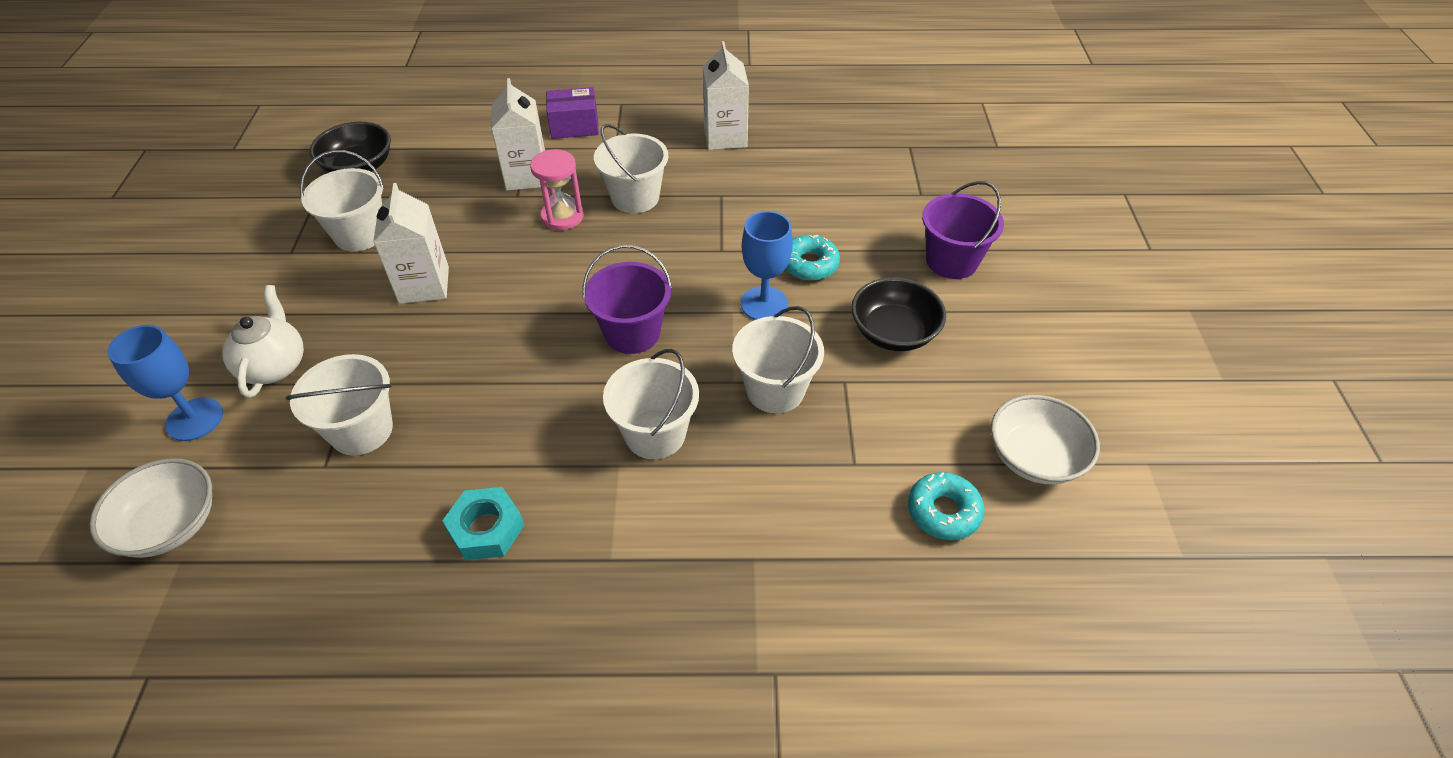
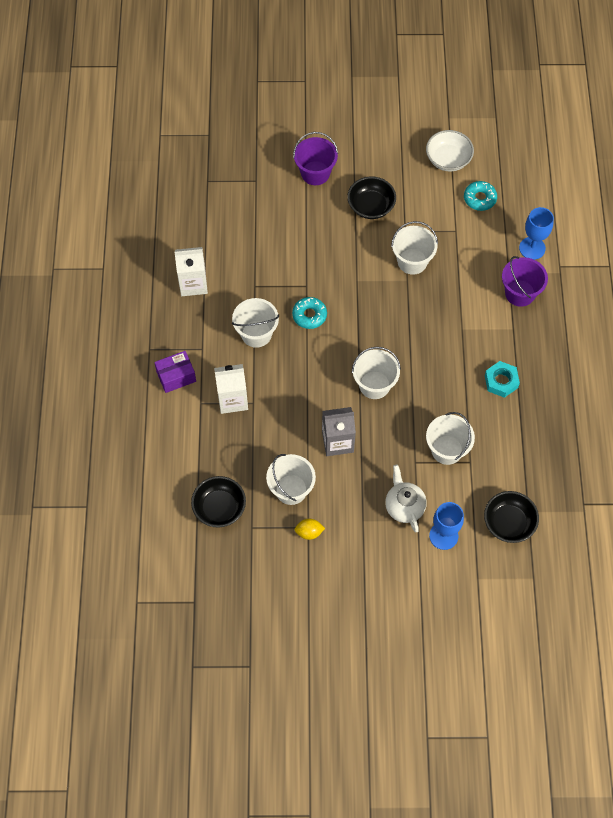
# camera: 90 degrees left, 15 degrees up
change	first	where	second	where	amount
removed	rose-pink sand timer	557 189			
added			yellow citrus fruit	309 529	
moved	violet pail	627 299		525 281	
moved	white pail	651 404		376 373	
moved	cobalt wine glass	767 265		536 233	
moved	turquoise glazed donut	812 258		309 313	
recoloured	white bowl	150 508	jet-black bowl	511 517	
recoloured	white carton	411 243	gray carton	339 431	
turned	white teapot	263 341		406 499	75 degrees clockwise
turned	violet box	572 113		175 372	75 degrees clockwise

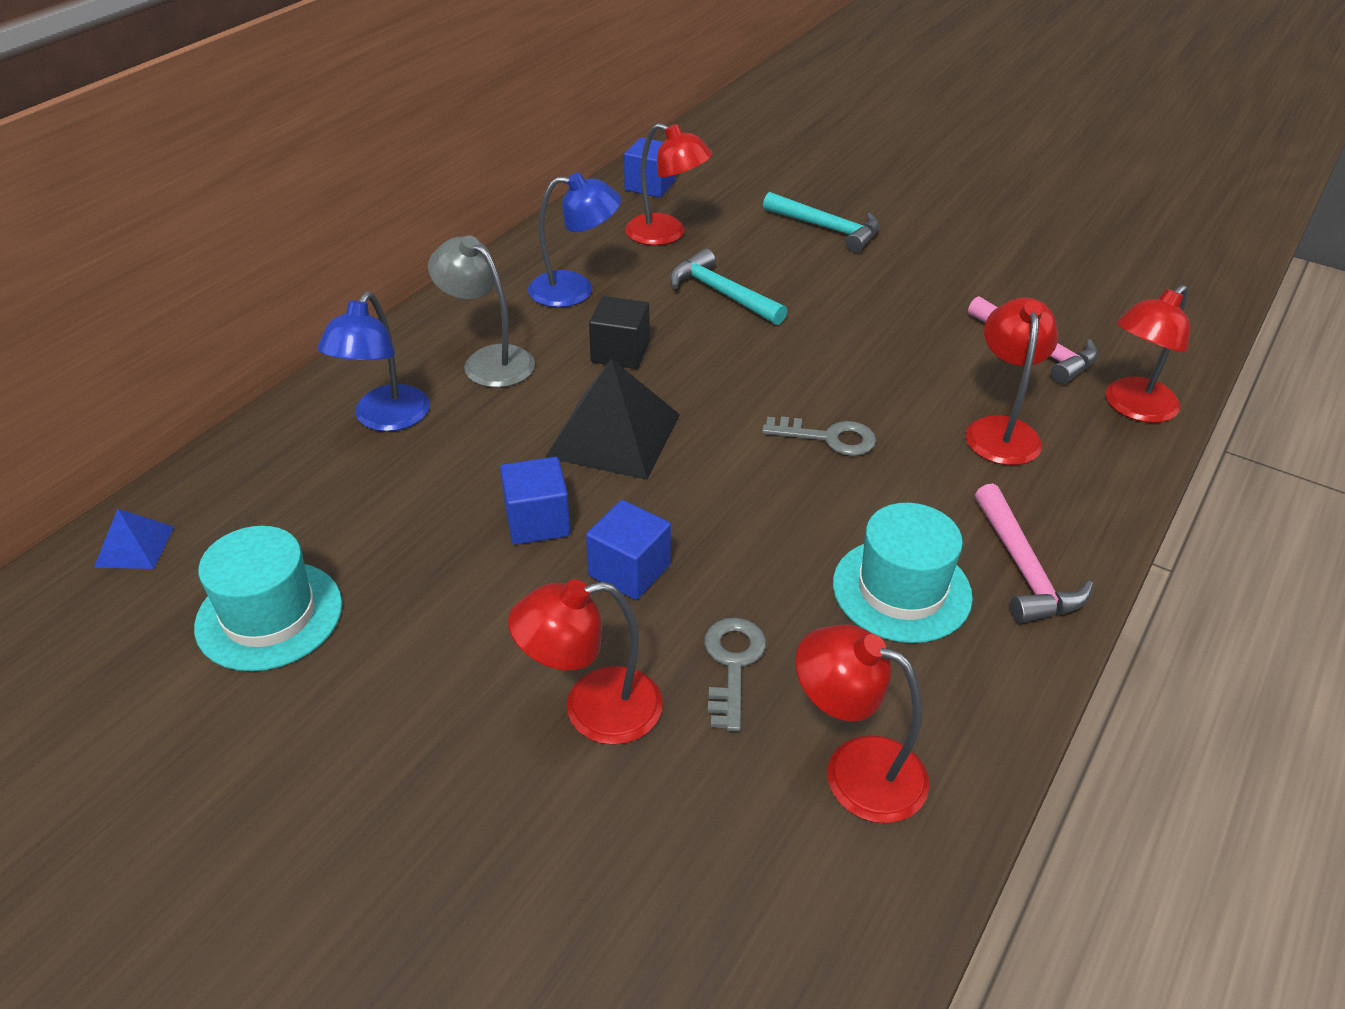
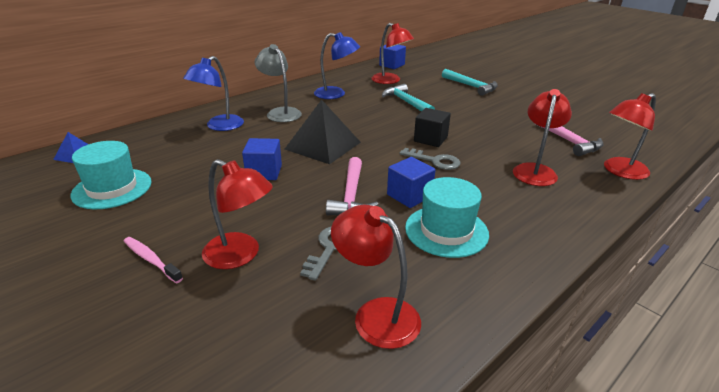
# camera: 15 degrees right, 10 degrees down
change	first	where	second	where	amount
added			rose-pink dental brush	153 260	
moved	cobalt block	628 550		411 182	
moved	jet-black block	619 332		432 127	
moved	rose-pink hammer	1034 554		352 186	
turned	red lamp	585 662		237 214	150 degrees counterclockwise

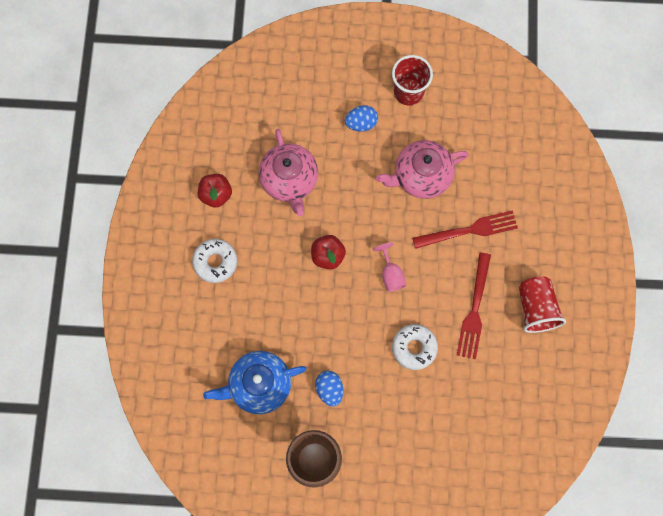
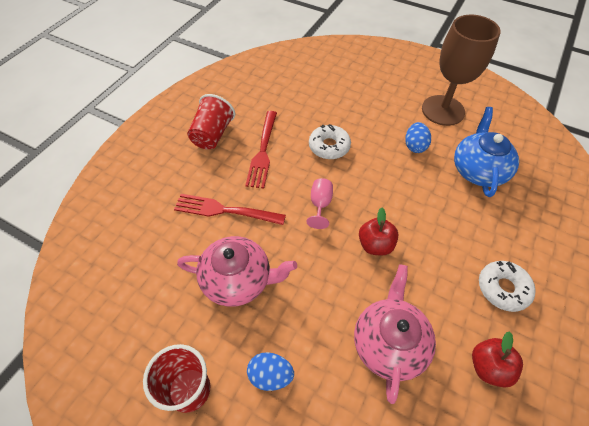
# camera: 155 degrees left, 20 degrees down
change	first	where	second	where	amount
turned	cobalt teapot	255 382		486 152	90 degrees counterclockwise
turned	red table fork	474 306		261 149	150 degrees clockwise

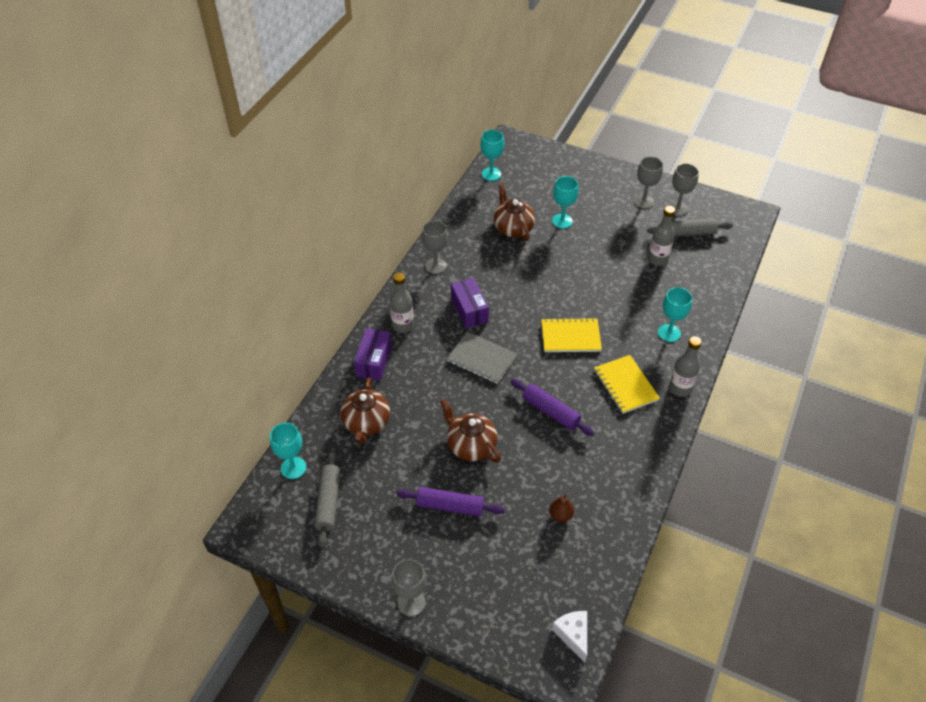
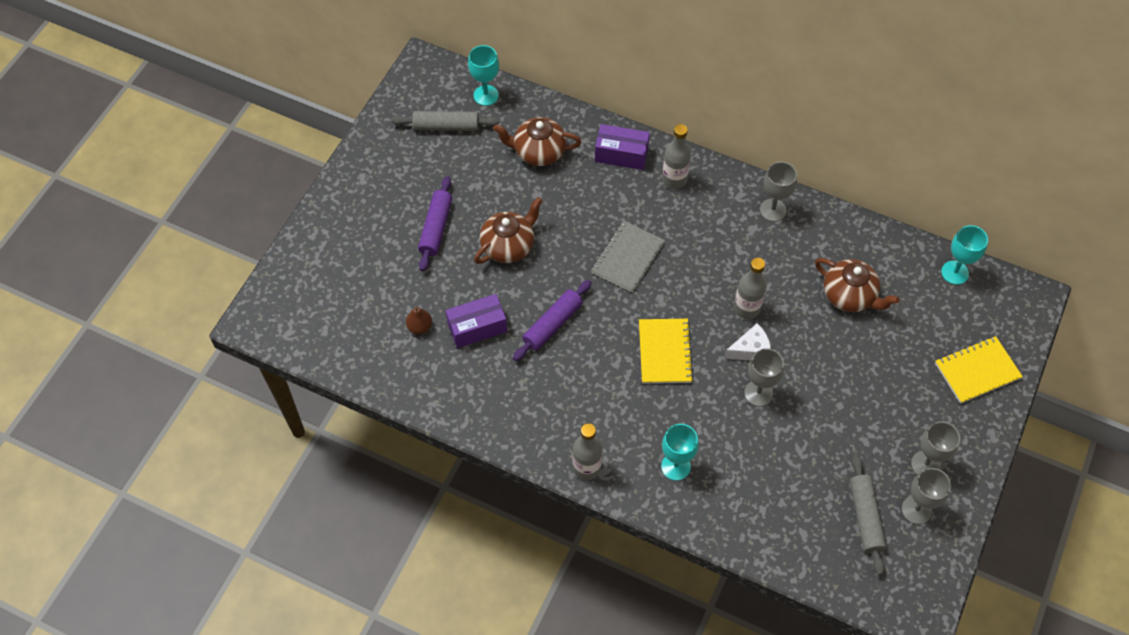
# camera: 90 degrees right, 10 degrees up
change	first	where	second	where	amount
removed	turquoise wine glass	565 202			
moved	gray wine glass	409 587		764 377	
moved	violet box	470 303		476 321	
moved	white cheese	569 636		747 341	
moved	yellow notepad	627 384		979 370	
moved	gray flask	661 236		750 288	
turned	dark brown teapot	514 212		857 285	60 degrees clockwise

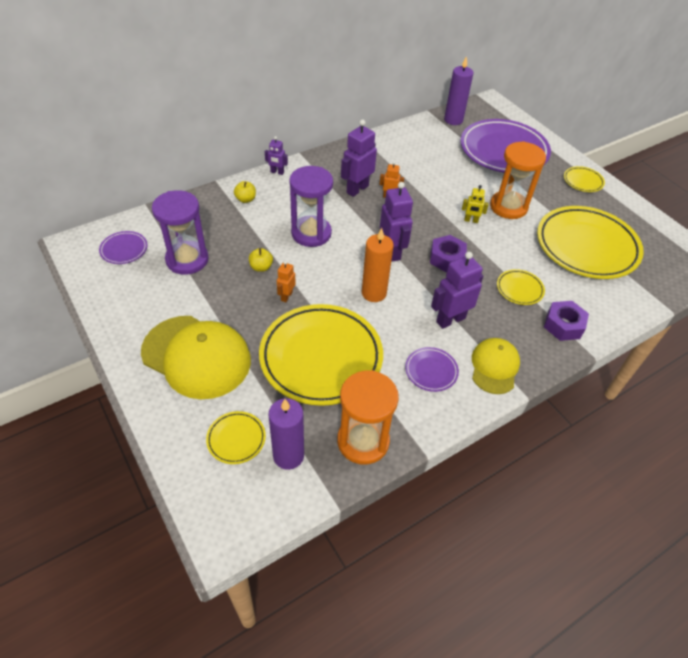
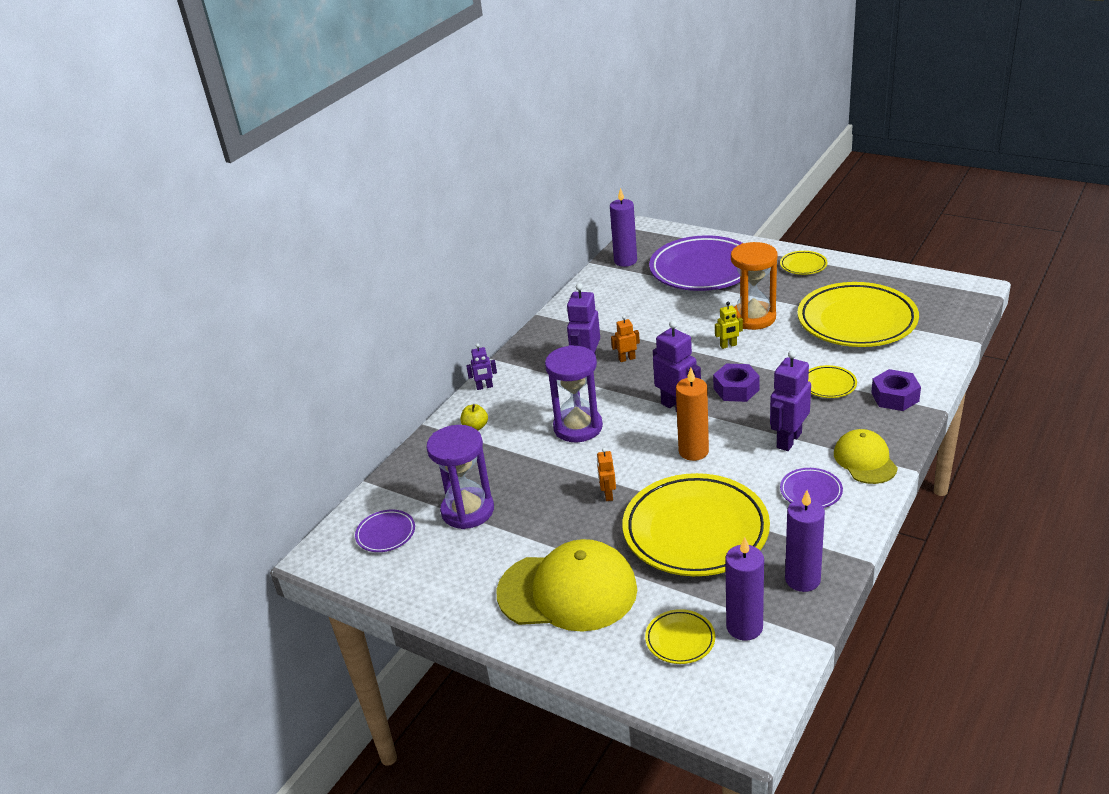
# camera: 20 degrees left, 15 degrees down
change	first	where	second	where	amount
removed	yellow toy apple	261 260			
replaced	orange-coloured sand timer	368 417	violet pillar candle	805 541	

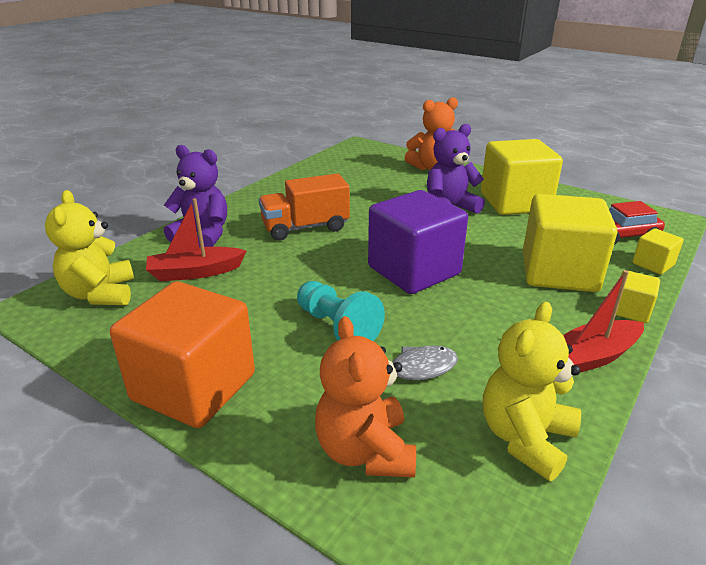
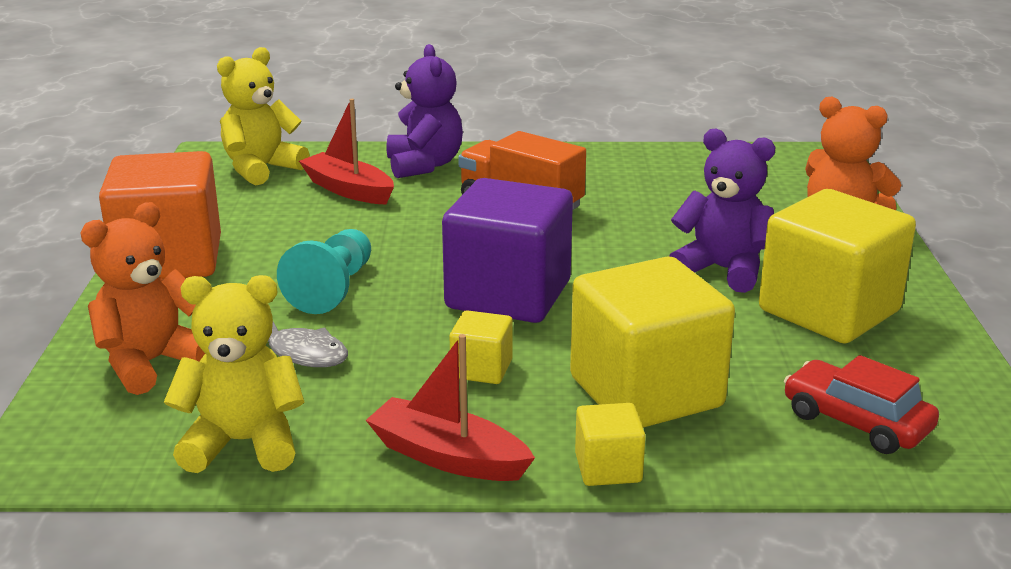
# camera: 55 degrees right, 5 degrees down
change	first	where	second	where	amount
moved	yellow block	658 251		481 347	

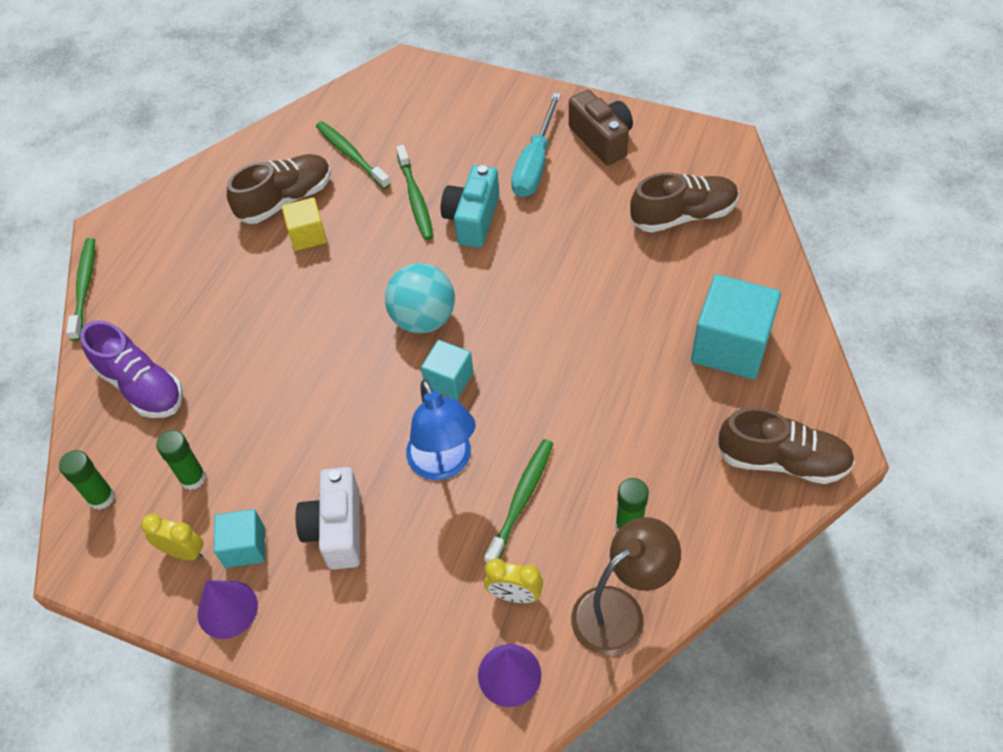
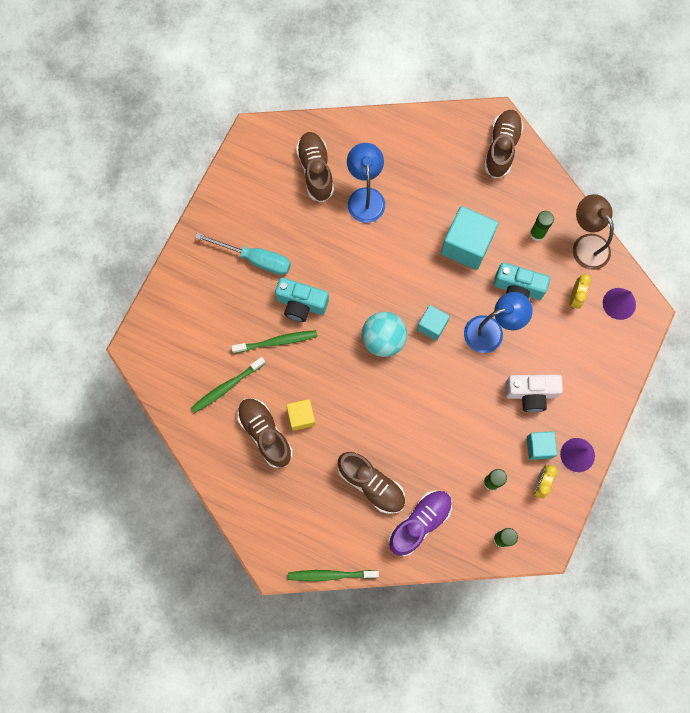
# camera: 90 degrees left, 20 degrees up
change	first	where	second	where	amount
removed	dark brown camera	601 127			
added			dark brown sneaker	371 483	
added			cobalt lamp	366 183	
moved	turquoise block	736 326		469 238	
replaced	leaf-green dental brush	519 501	turquoise camera	521 281	

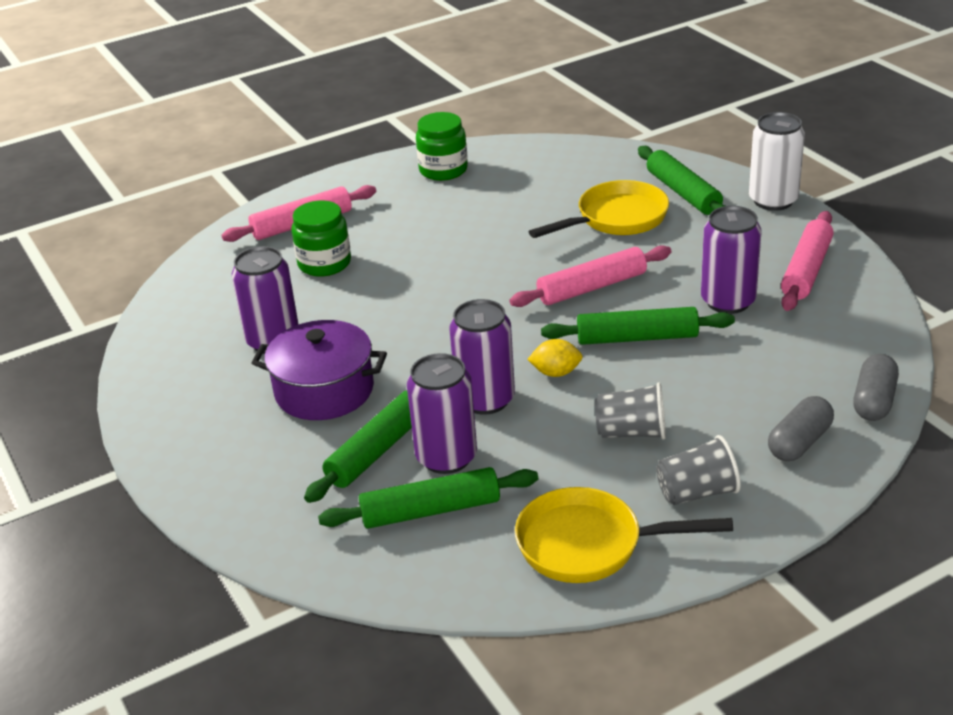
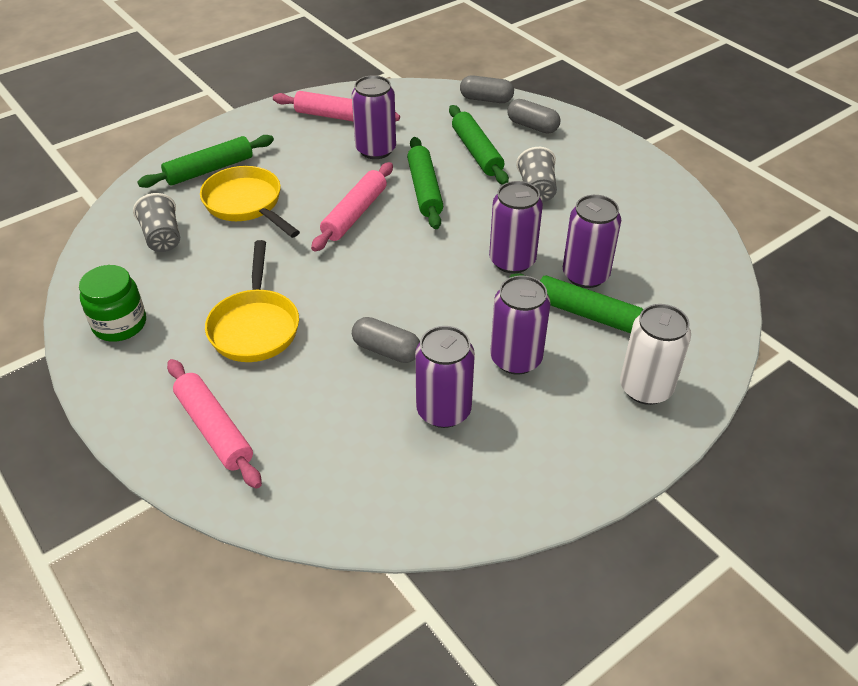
# camera: 100 degrees left, 10 degrees up
change	first	where	second	where	amount
removed	leaf-green preserve jar	321 238			
removed	yellow citrus fruit	555 358			
added			gray pill	386 340	
moved	leaf-green pastry roller	428 498		479 145	
moved	yellow pan	624 535		252 301	
moved	gray beaker	698 470		156 222	
moved	white can	777 161		655 354	
replaced	violet stockpot	319 370	violet can	520 325	
turned	rose-pink pastry roller	590 276		352 207	60 degrees clockwise

